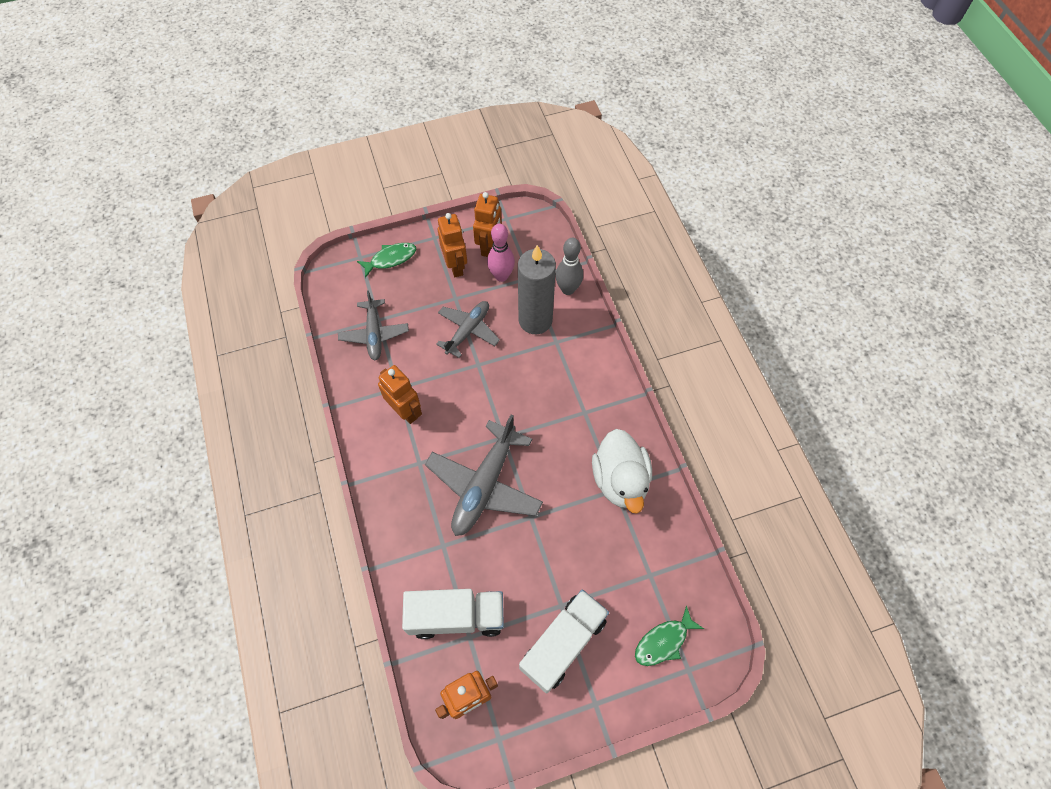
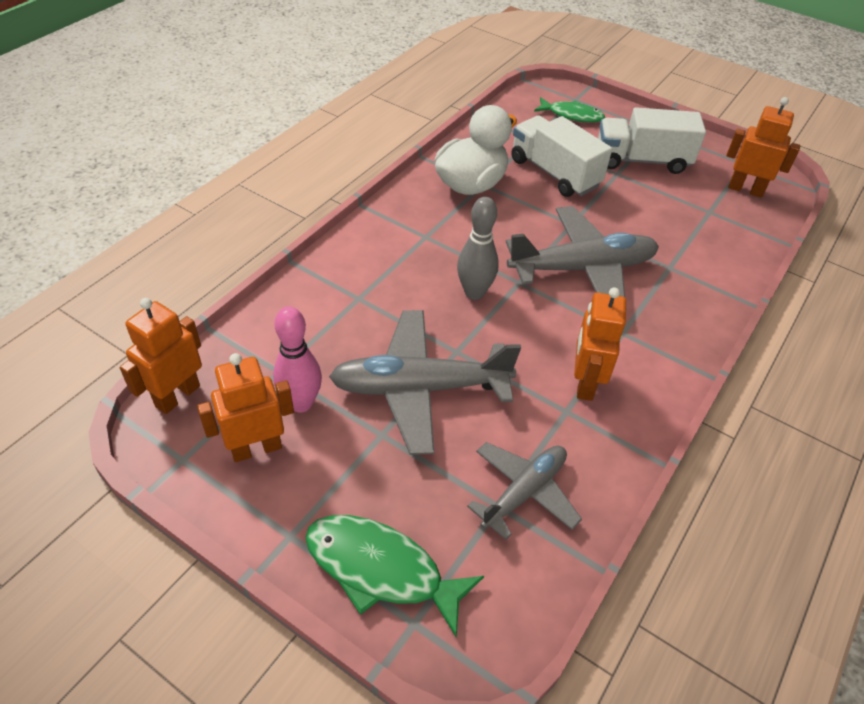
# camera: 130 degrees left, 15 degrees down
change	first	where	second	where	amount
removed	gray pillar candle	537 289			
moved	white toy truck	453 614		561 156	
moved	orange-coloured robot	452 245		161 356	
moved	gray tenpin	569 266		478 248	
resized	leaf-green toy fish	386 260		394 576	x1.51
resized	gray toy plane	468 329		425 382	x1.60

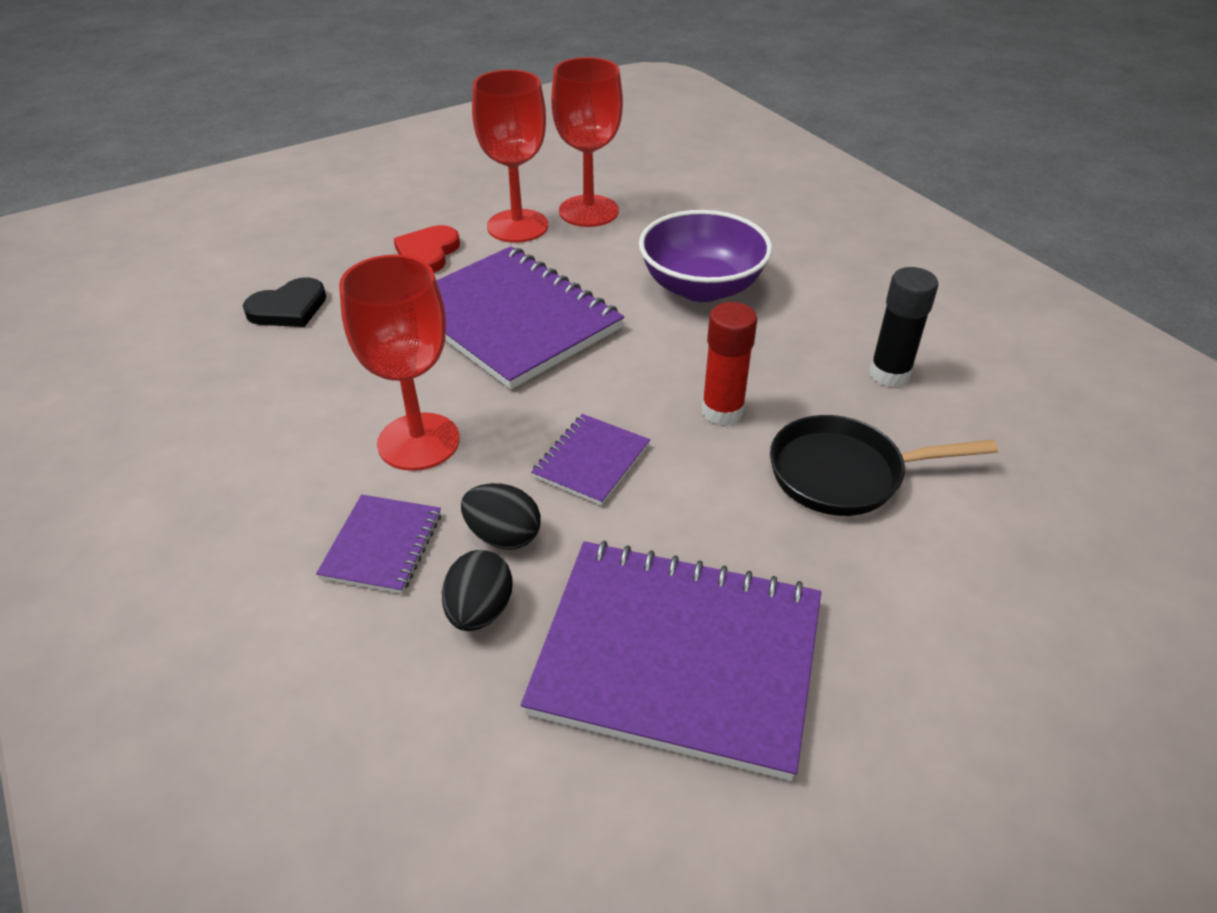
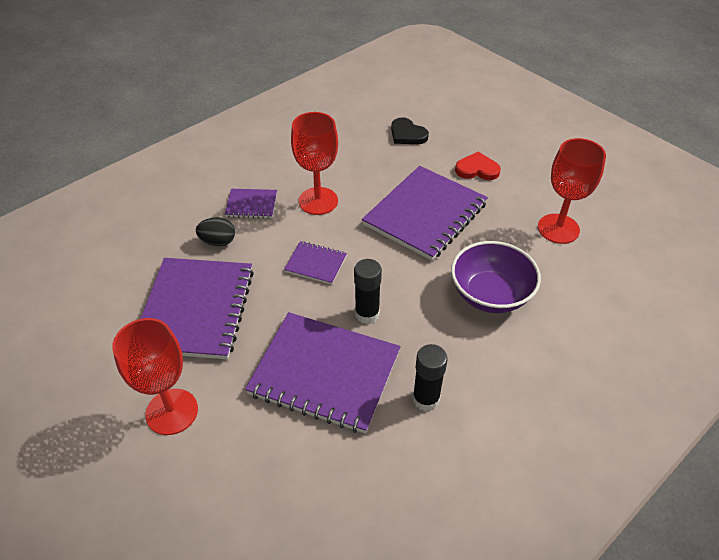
# camera: 80 degrees right, 5 degrees up
change	first	where	second	where	amount
removed	jet-black egg	501 516			
moved	red wine glass	510 156		155 376	
replaced	jet-black pan	884 465	violet notepad	323 373	
recoloured	red stick of glue	729 364	jet-black stick of glue	368 291	

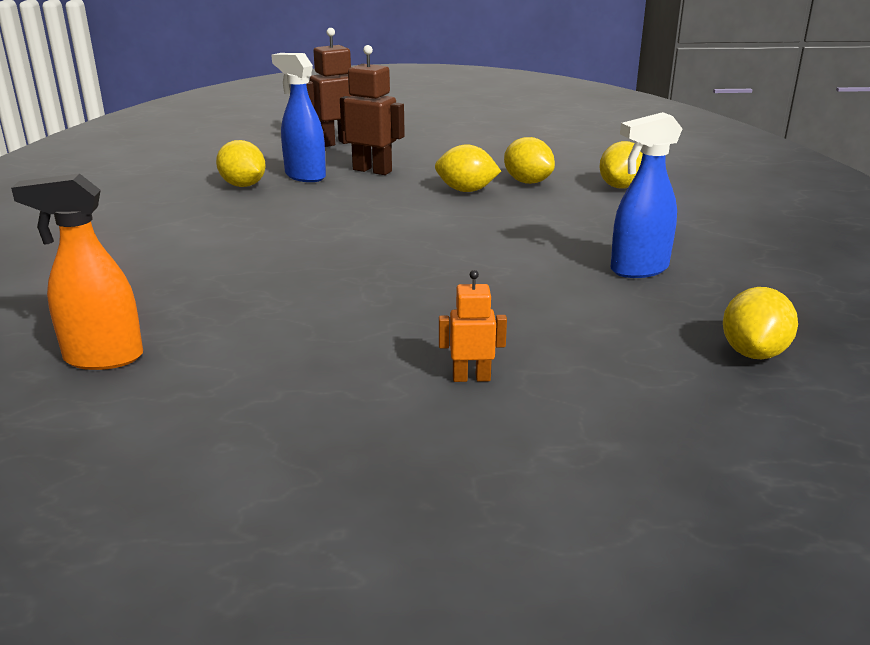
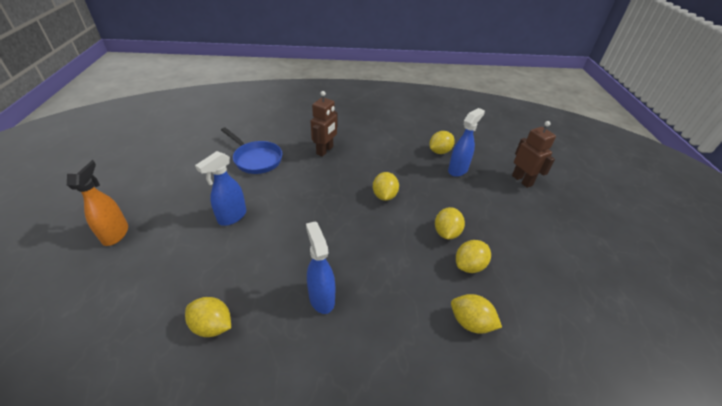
# camera: 90 degrees right, 15 degrees up
change	first	where	second	where	amount
added			cobalt pan	252 150	
added			yellow citrus fruit	386 186	
moved	orange-coloured spray bottle	77 271		97 202	
moved	dark brown robot	372 110		324 124	
replaced	orange-coloured robot	473 326	cobalt spray bottle	220 188	

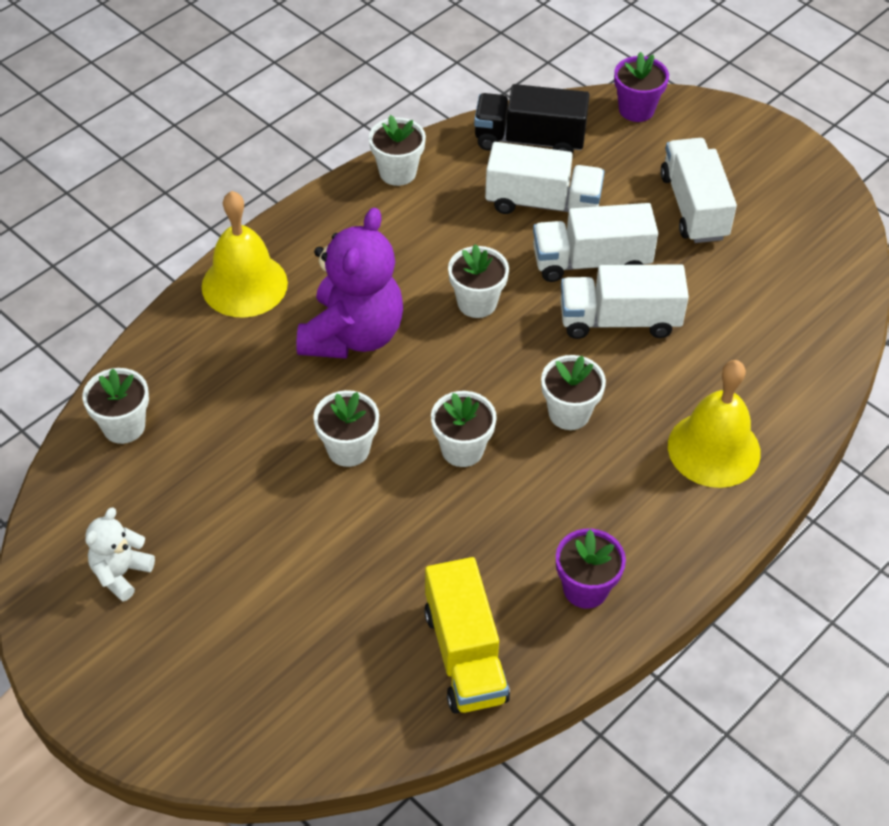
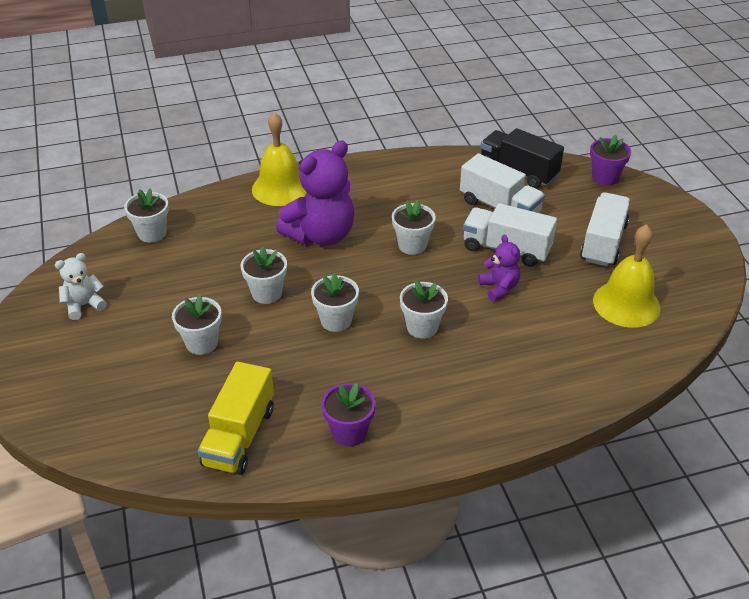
# camera: 30 degrees right, 10 degrees down
change	first	where	second	where	amount
moved	white plant pot	397 150		197 324	
moved	yellow school bell	714 424		627 276	
replaced	white toy truck	625 301	violet teddy	499 268	

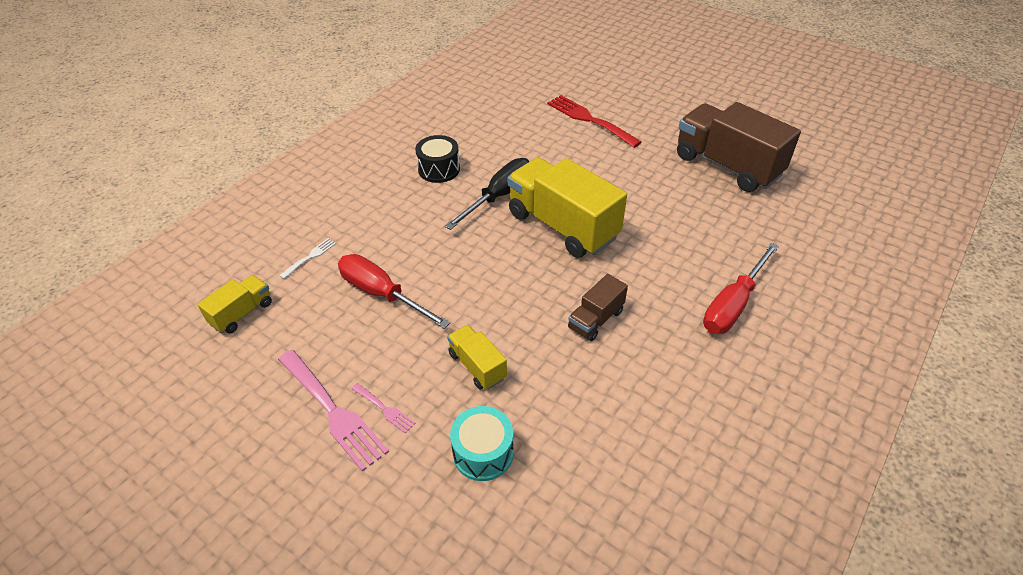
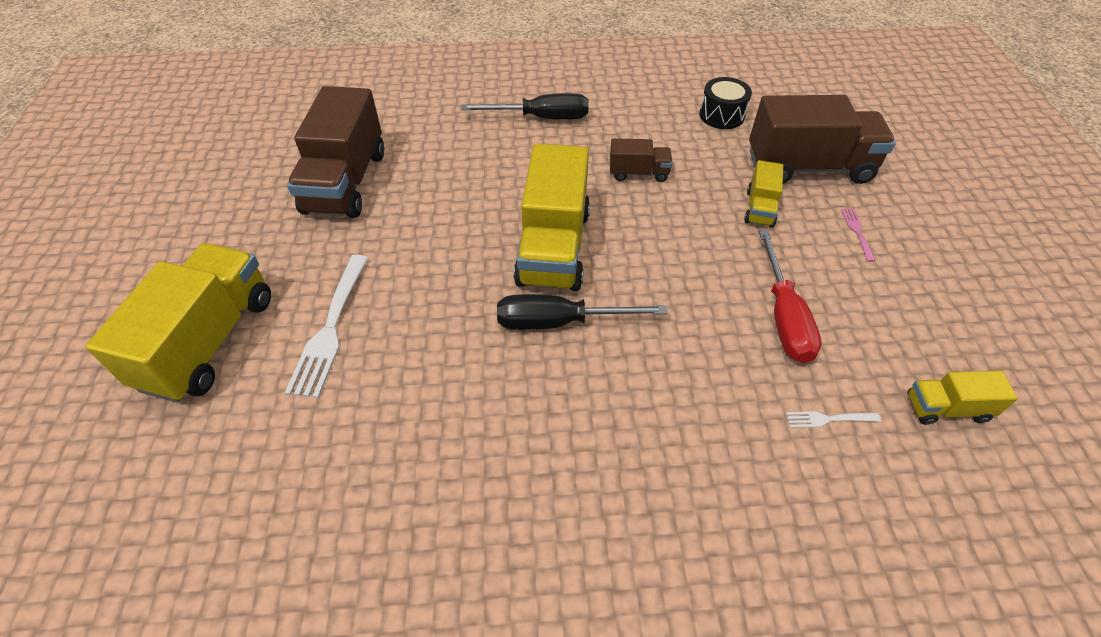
# camera: 130 degrees left, 5 degrees up
change	first	where	second	where	amount
removed	rose-pink table fork	333 411			
added			yellow toy truck	178 322	
moved	jet-black drum	437 159		725 103	
replaced	turquoise drum	482 443	dark brown toy truck	822 139	
recoloured	red table fork	594 121	white table fork	326 326	
recoloured	red screwdriver	741 288	jet-black screwdriver	525 106	

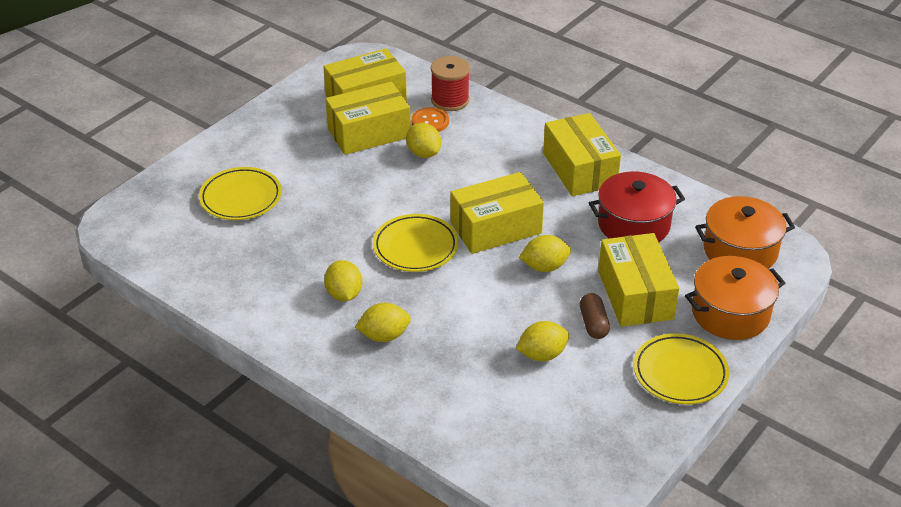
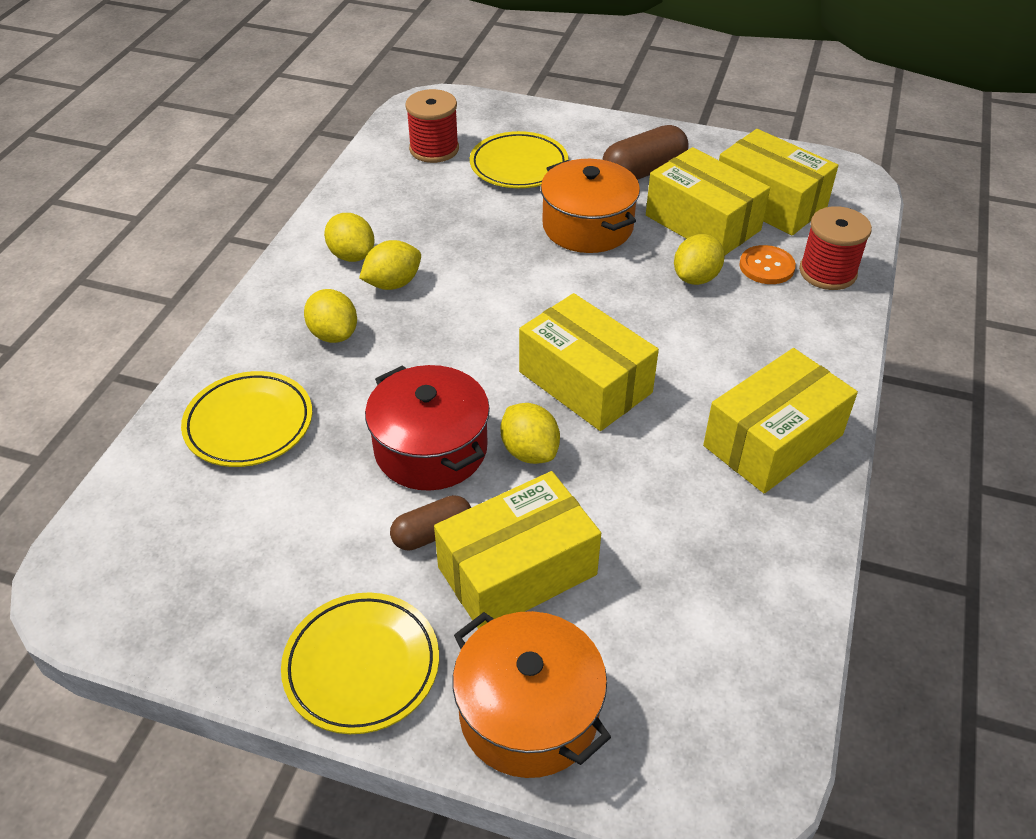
# camera: 70 degrees right, 5 degrees up
change	first	where	second	where	amount
added			red spool	432 126	
added			dark brown pill	645 152	
moved	yellow dinner plate	416 243		246 419	
moved	yellow citrus fruit	543 341		349 237	
moved	red stockpot	637 207		427 428	
moved	orange-coloured stockpot	745 232		590 206	

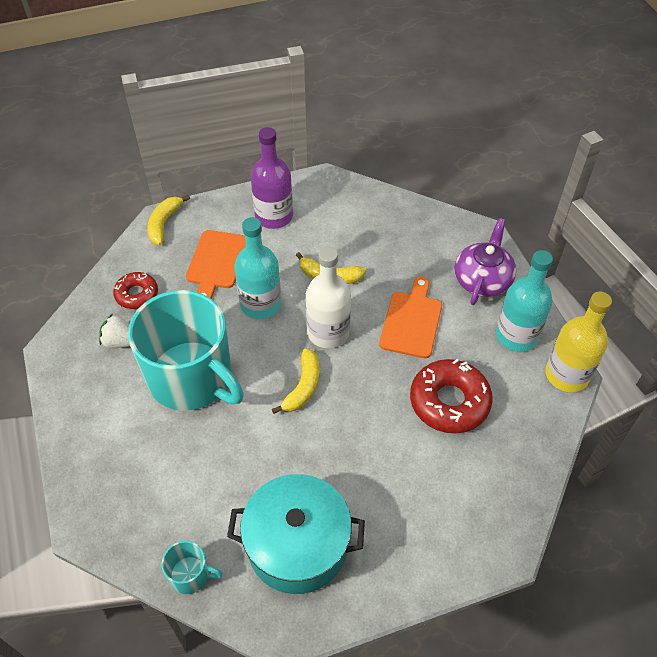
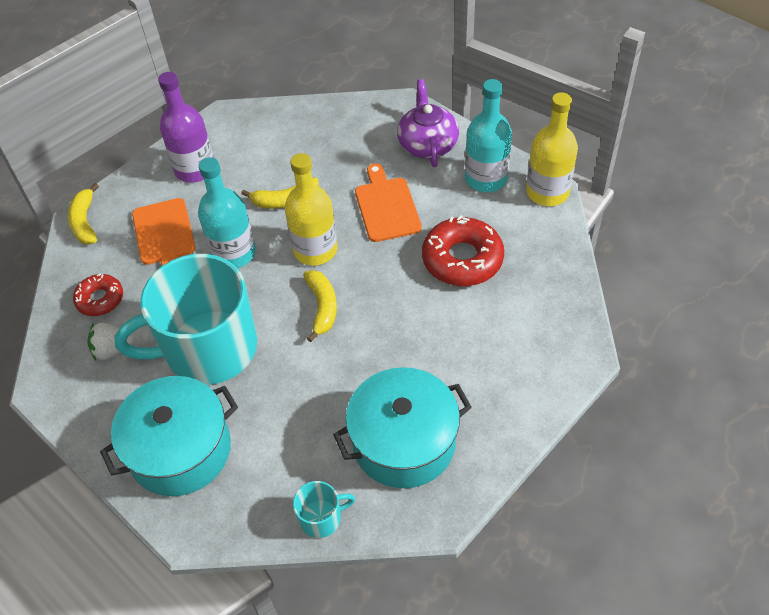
# camera: 25 degrees left, 0 degrees up
change	first	where	second	where	amount
added			turquoise stockpot	169 436	
recoloured	white flask	328 297	yellow flask	311 209	
turned	turquoise coffee mug	186 350		185 319	150 degrees clockwise

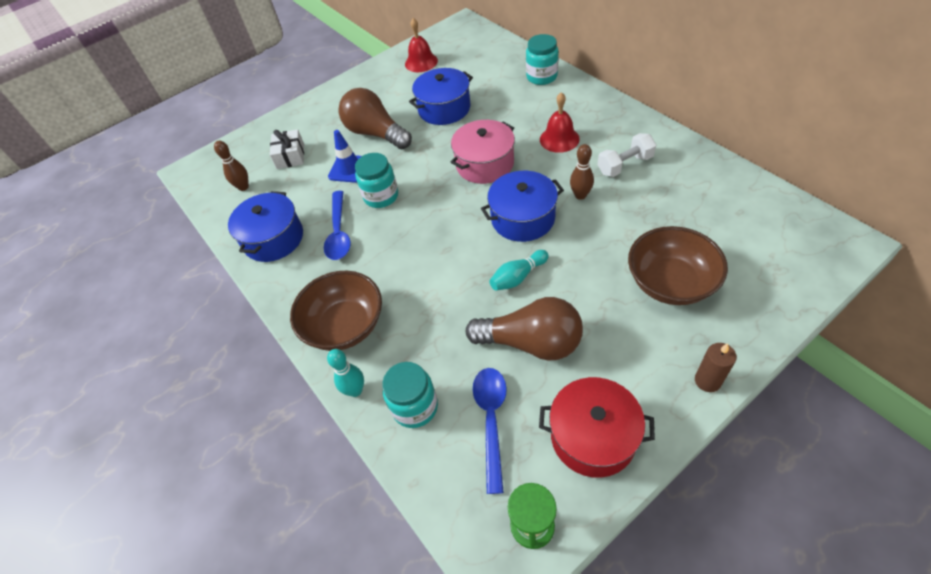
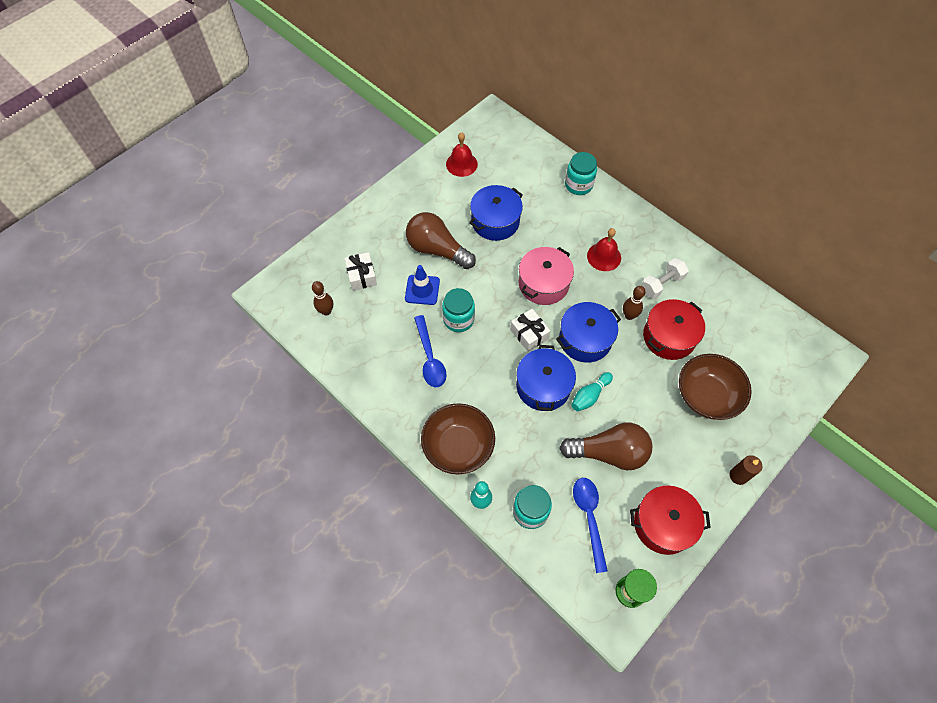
# camera: 15 degrees left, 10 degrees up
change	first	where	second	where	amount
added			white wrapped gift	530 330	
added			red stockpot	674 329	
moved	cobalt stockpot	265 226		546 378	

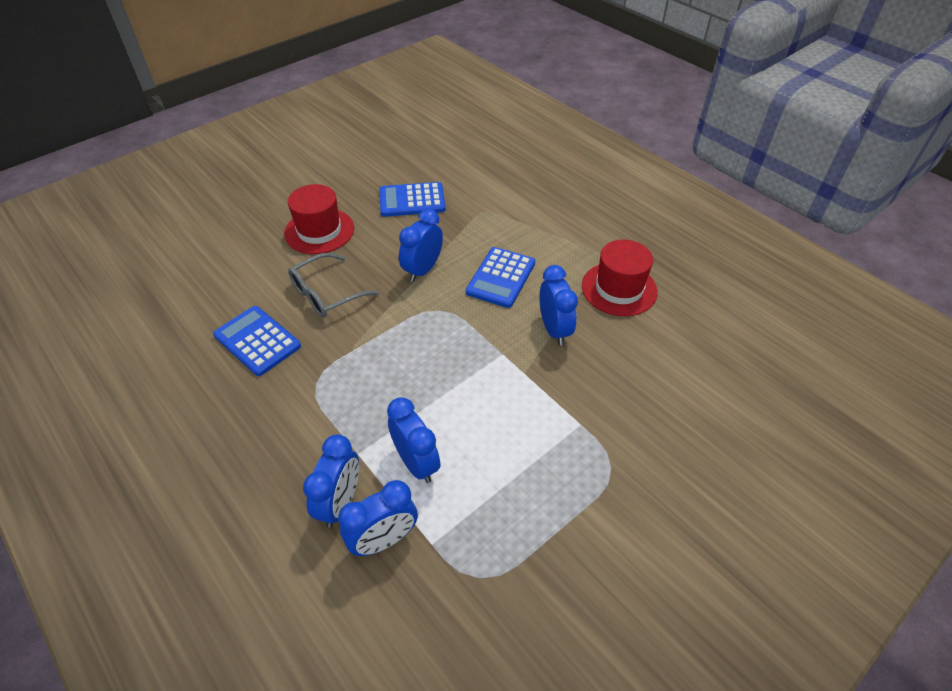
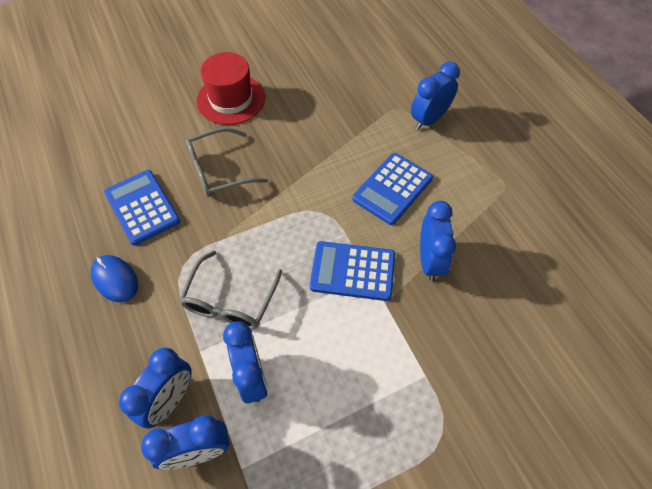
# camera: 15 degrees right, 10 degrees up
change	first	where	second	where	amount
removed	red tall hat	620 278			
added			cobalt PC mouse	114 278	
added			gray eyeglasses	230 290	
moved	cobalt adding machine	412 199		352 271	
moved	cobalt bedside clock	421 245		435 96	

